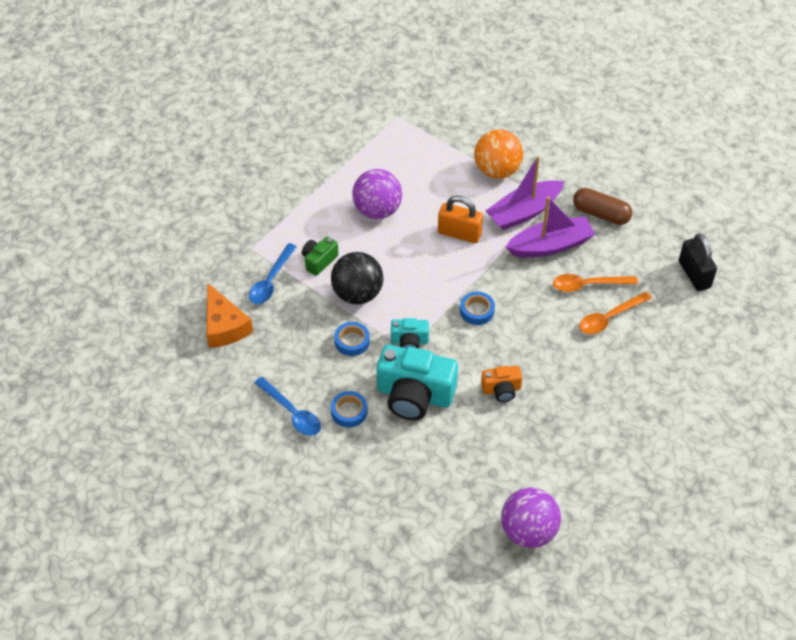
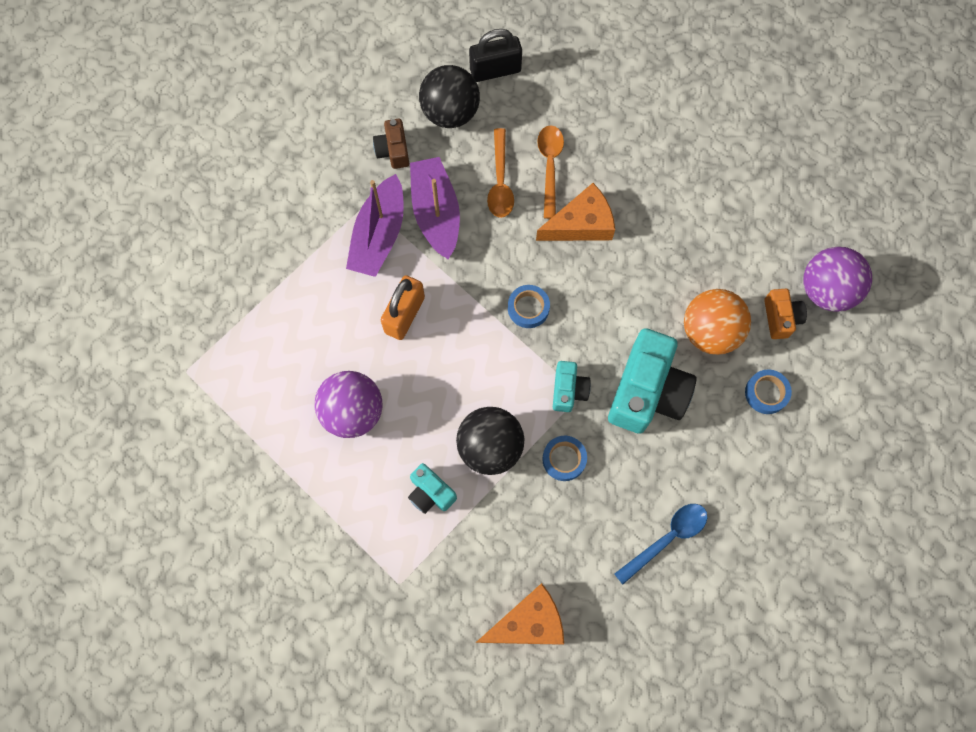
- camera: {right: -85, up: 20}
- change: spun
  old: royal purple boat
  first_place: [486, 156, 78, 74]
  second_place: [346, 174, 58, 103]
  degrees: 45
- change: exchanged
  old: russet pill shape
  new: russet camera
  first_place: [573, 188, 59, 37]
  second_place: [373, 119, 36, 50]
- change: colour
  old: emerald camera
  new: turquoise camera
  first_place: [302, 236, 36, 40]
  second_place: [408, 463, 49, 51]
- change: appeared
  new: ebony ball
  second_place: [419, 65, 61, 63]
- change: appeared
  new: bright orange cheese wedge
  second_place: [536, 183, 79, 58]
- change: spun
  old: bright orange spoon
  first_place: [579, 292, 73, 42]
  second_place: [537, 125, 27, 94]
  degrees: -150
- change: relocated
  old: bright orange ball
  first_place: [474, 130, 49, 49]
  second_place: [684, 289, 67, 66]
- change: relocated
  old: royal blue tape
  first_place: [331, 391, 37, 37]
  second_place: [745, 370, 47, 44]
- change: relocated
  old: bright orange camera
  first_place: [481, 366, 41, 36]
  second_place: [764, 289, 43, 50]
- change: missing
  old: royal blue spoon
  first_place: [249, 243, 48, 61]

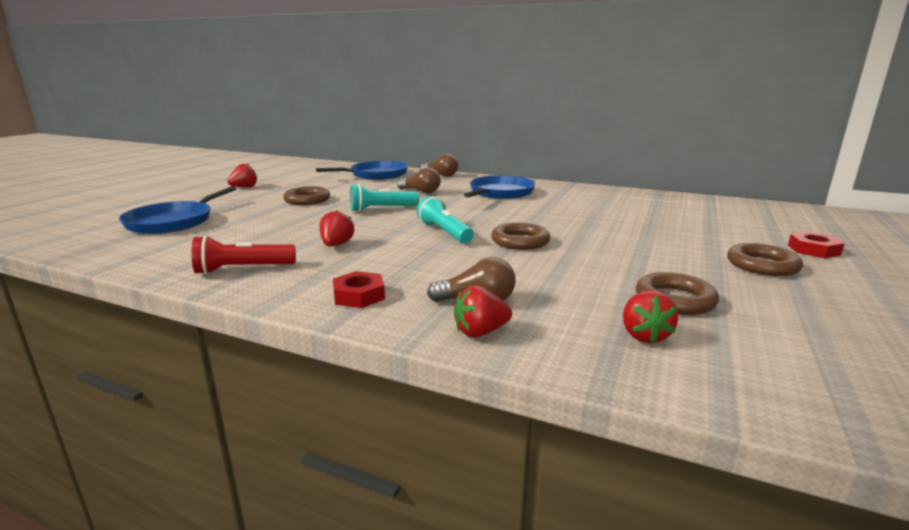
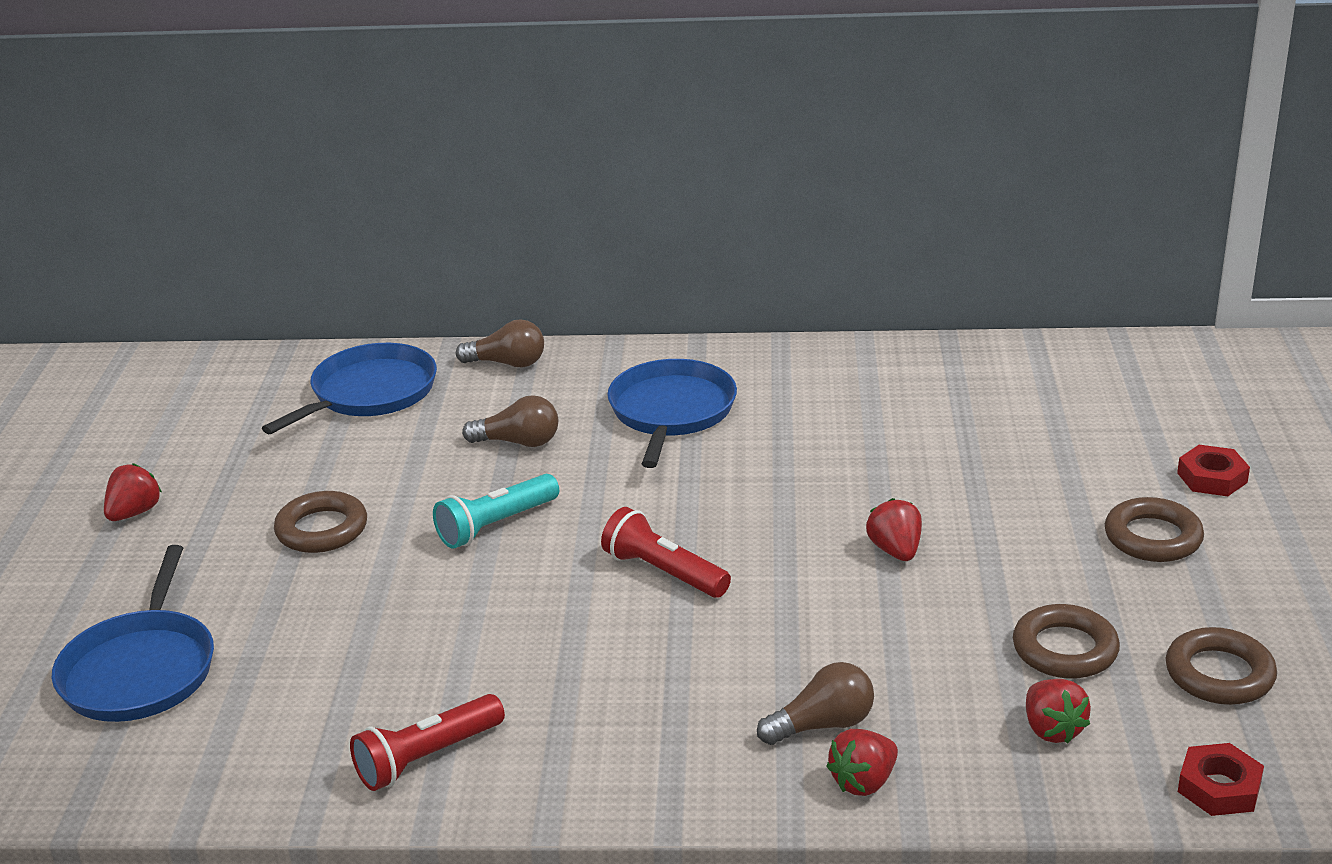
- camera: {right: -20, up: 10}
- change: colour
  old: turquoise torch
  new: scarlet torch
  first_place: [417, 196, 57, 47]
  second_place: [601, 507, 130, 91]
- change: relocated
  old: scarlet berry
  first_place: [319, 210, 35, 36]
  second_place: [866, 498, 56, 63]
- change: relocated
  old: russet ring
  first_place: [491, 222, 59, 28]
  second_place: [1166, 627, 111, 78]
- change: relocated
  old: scarlet nut
  first_place: [333, 271, 52, 37]
  second_place: [1178, 743, 86, 73]

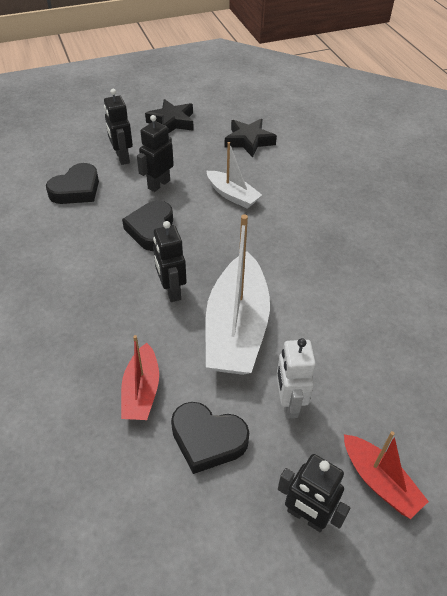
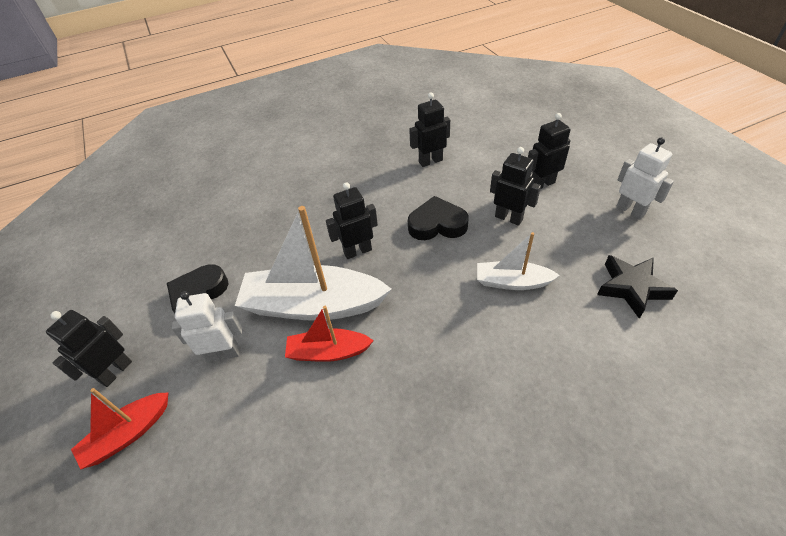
- camera: {right: 90, up: 0}
- change: relocated
  old: scarlet boat
  first_place: [121, 335, 38, 85]
  second_place: [285, 306, 89, 56]
- change: appeared
  new: ebony toy robot
  second_place: [409, 93, 41, 74]
- change: spun
  old: pure white boat
  first_place: [206, 142, 56, 67]
  second_place: [477, 232, 83, 58]
  degrees: 60
- change: exchanged
  old: ebony star shape
  new: pure white toy robot
  first_place: [145, 99, 49, 35]
  second_place: [617, 137, 57, 82]
- change: missing
  old: ebony heart shape
  first_place: [46, 163, 53, 41]

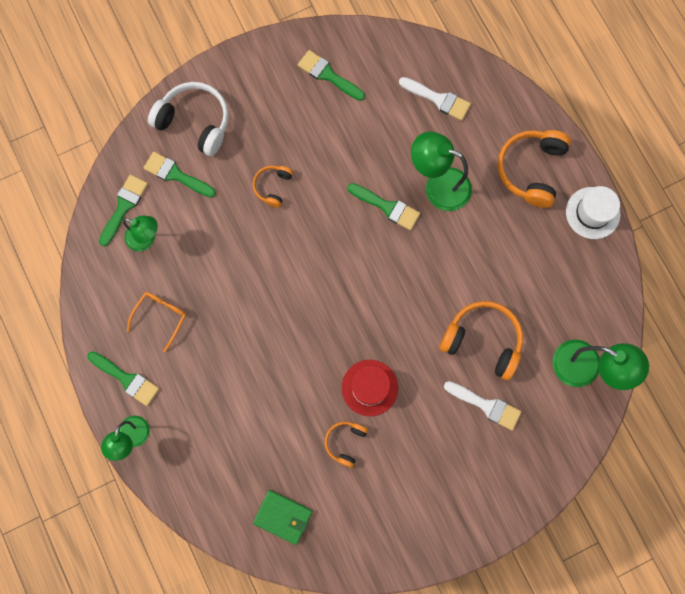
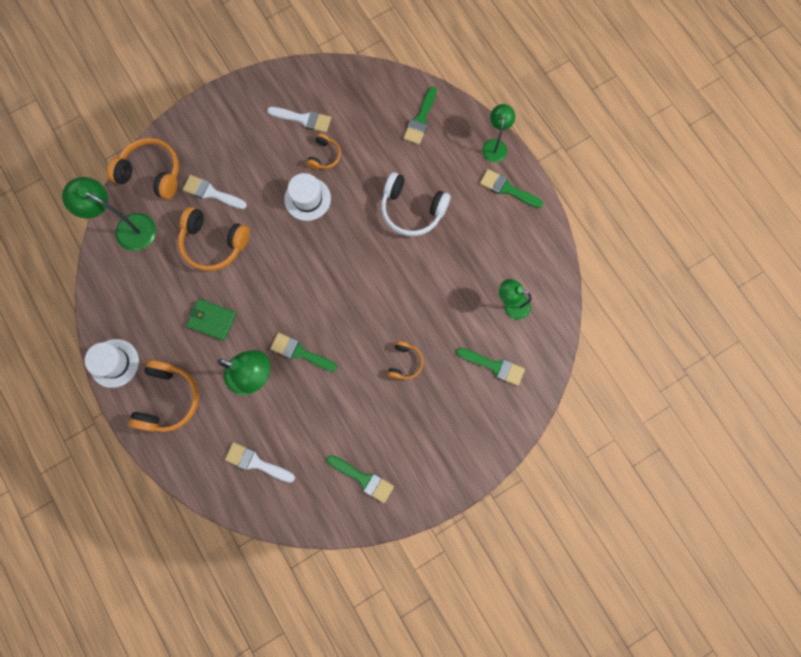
- camera: {right: 175, up: 0}
- change: appeared
  new: bright orange headphones
  second_place: [107, 138, 72, 61]
- change: relocated
  old: emerald billfold
  first_place: [253, 490, 59, 55]
  second_place: [186, 299, 51, 42]
- change: appeared
  new: pure white paint brush
  second_place: [267, 107, 64, 26]
- change: colour
  old: scarlet hat
  new: pure white hat
  first_place: [342, 360, 56, 56]
  second_place: [284, 173, 47, 48]
- change: relocated
  old: pure white headphones
  first_place: [148, 82, 81, 74]
  second_place: [381, 172, 70, 64]
- change: relocated
  old: emerald paint brush
  first_place: [99, 175, 49, 71]
  second_place: [403, 87, 34, 58]
- change: missing
  old: bright orange spectacles
  first_place: [127, 292, 59, 60]

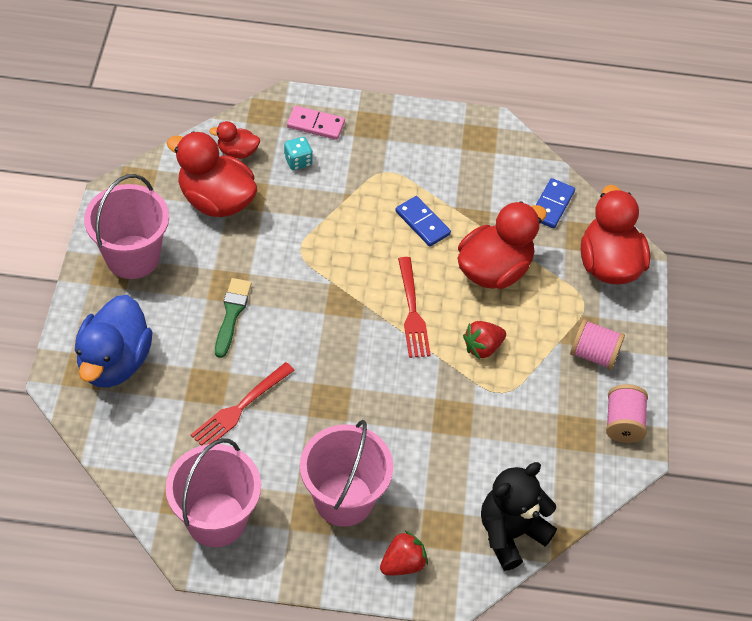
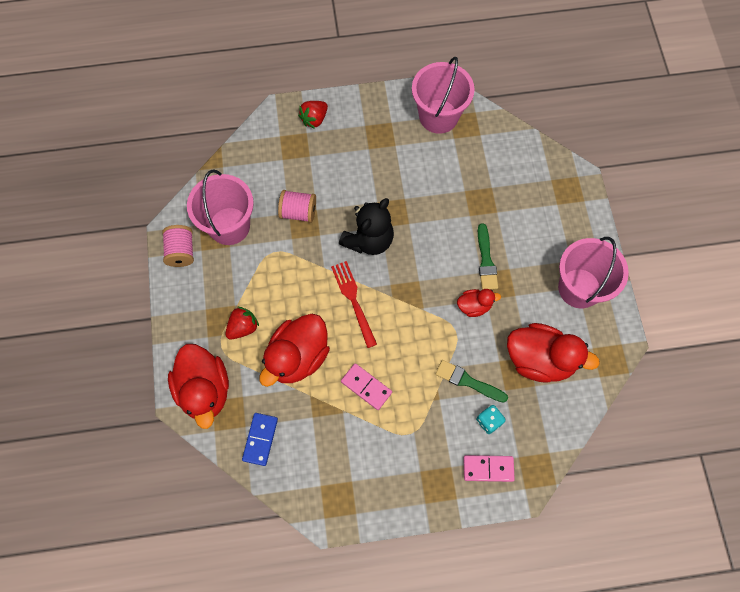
- camera: {right: 170, up: 15}
- change: relocated
  old: rose-pink pail
  first_place: [300, 420, 93, 107]
  second_place: [187, 169, 67, 76]
- change: relocated
  old: scarlet berry
  first_place: [463, 321, 43, 39]
  second_place: [225, 306, 34, 33]
- change: relocated
  old: rose-pink spool
  first_place: [570, 319, 55, 51]
  second_place: [278, 190, 38, 33]
- change: relocated
  old: ebony teddy bear
  first_place: [481, 462, 76, 109]
  second_place: [339, 198, 55, 57]
- change: colour
  old: royal blue domino tile
  new: rose-pink domino tile
  first_place: [395, 196, 56, 51]
  second_place: [341, 363, 51, 47]
- change: appeared
  new: emerald paint brush
  second_place: [435, 360, 73, 43]
- change: relocated
  old: scarlet duck
  first_place: [209, 121, 51, 38]
  second_place: [457, 289, 44, 28]
- change: missing
  old: royal blue duck
  first_place: [75, 295, 78, 93]
- change: missing
  old: scarlet dinner fork
  first_place: [190, 362, 105, 84]

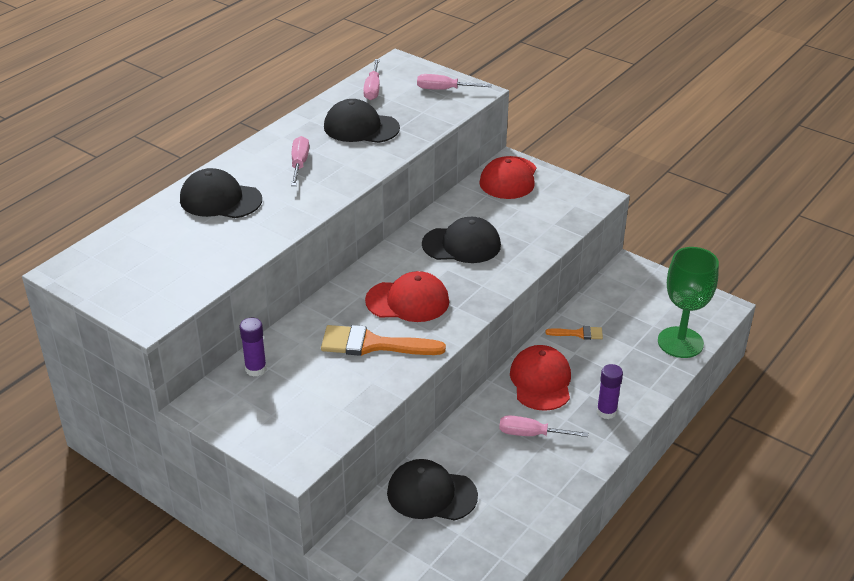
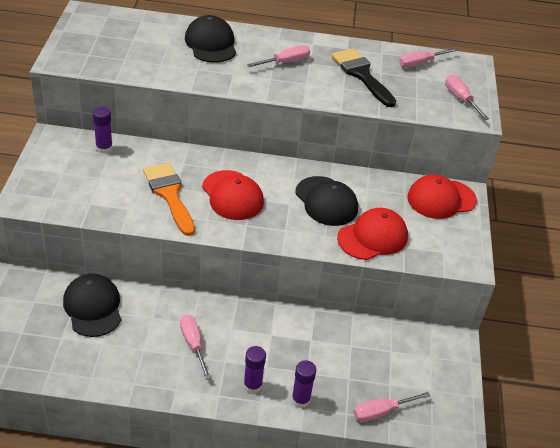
- camera: {right: 55, up: 5}
- change: appeared
  new: royal purple glue
  second_place: [291, 360, 25, 48]
- change: exchanged
  old: ebony baseball cap
  new: ebony paint brush
  first_place: [324, 99, 76, 44]
  second_place: [331, 48, 65, 59]
- change: relocated
  old: scarlet baseball cap
  first_place: [510, 345, 61, 66]
  second_place: [337, 208, 71, 52]
- change: exchanged
  old: emerald goblet
  new: rose-pink screwdriver
  first_place: [658, 247, 61, 111]
  second_place: [353, 392, 77, 30]
- change: missing
  old: bright orange paint brush
  first_place: [546, 326, 57, 14]

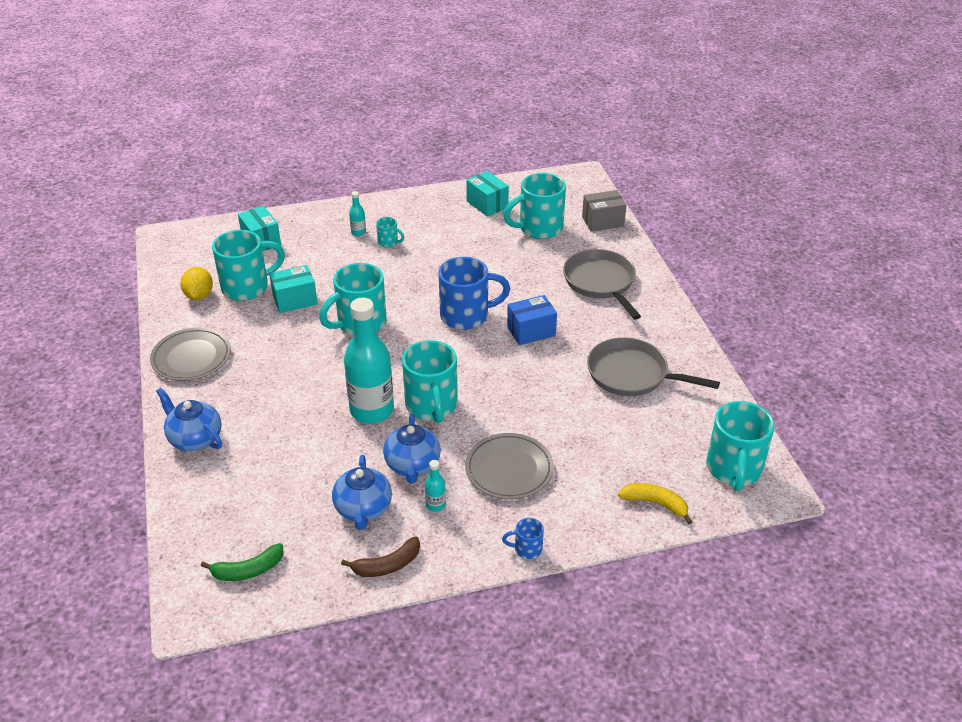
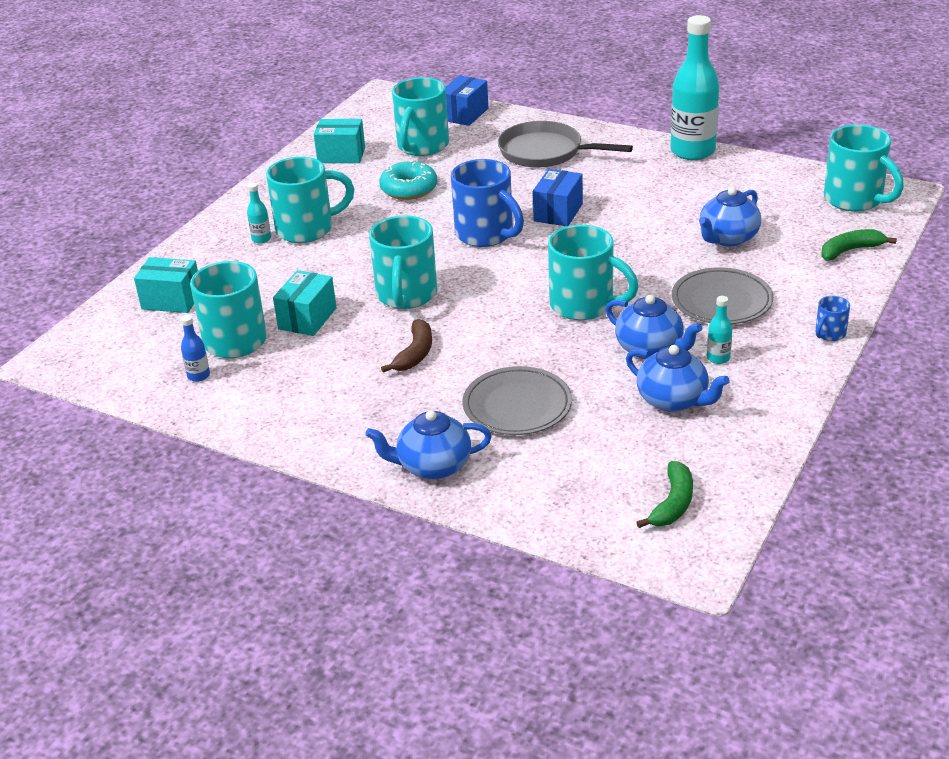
- camera: {right: -45, up: -5}
- change: exchanged
  old: bright yellow citrus fruit
  new: royal blue drink bottle
  first_place: [181, 267, 32, 33]
  second_place: [181, 315, 29, 67]
- change: size
  old: turquoise coffee mug
  first_place: [376, 217, 28, 30]
  second_place: [266, 157, 88, 86]
  factor: 2.18
- change: appeared
  new: turquoise doughnut
  second_place: [379, 160, 58, 40]
- change: relocated
  old: russet banana
  first_place: [341, 536, 79, 41]
  second_place: [381, 319, 51, 54]
- change: colour
  old: grey parcel
  new: royal blue parcel
  first_place: [582, 190, 45, 42]
  second_place: [446, 75, 42, 51]
- change: spun
  old: royal blue coffee mug
  first_place: [438, 257, 72, 73]
  second_place: [451, 159, 73, 88]
  degrees: 105
- change: relocated
  old: grey plate
  first_place: [150, 327, 81, 54]
  second_place: [463, 366, 109, 69]
- change: relocated
  old: turquoise drink bottle
  first_place: [344, 298, 50, 126]
  second_place: [670, 15, 50, 145]
- change: appeared
  new: royal blue china teapot
  second_place: [699, 187, 62, 60]
- change: colour
  old: bright yellow banana
  new: emerald banana
  first_place: [618, 483, 74, 41]
  second_place: [821, 229, 76, 31]
- change: missing
  old: grey pan
  first_place: [587, 337, 133, 59]

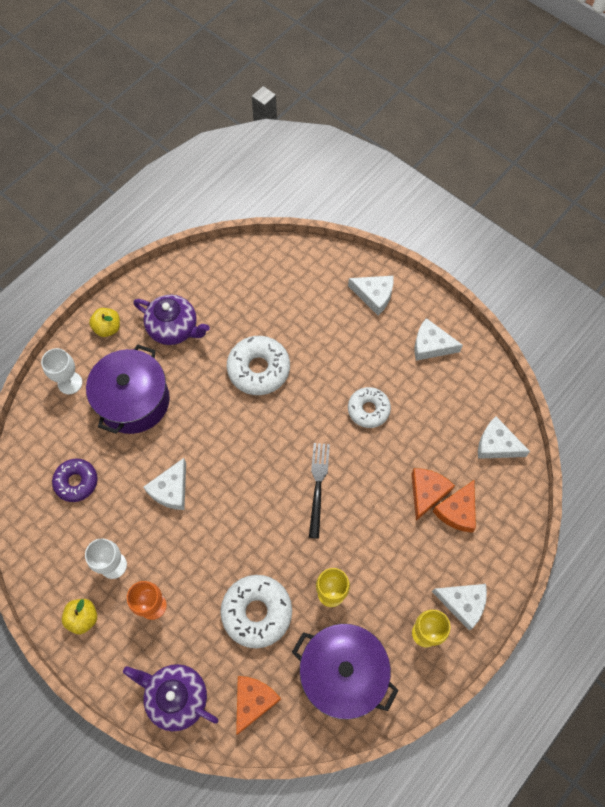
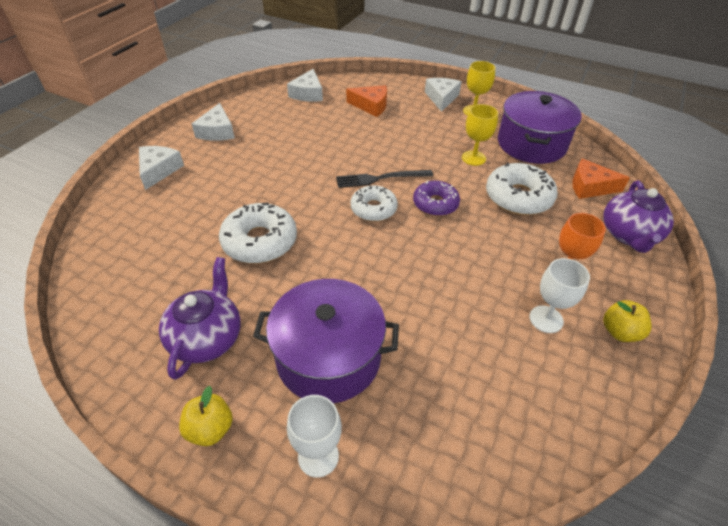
- camera: {right: -105, up: -20}
- change: relocated
  old: pure white doughnut
  first_place: [348, 387, 43, 41]
  second_place: [350, 185, 48, 37]
- change: relocated
  old: royal purple doughnut
  first_place: [52, 459, 46, 43]
  second_place: [413, 181, 47, 35]
- change: missing
  old: pure white cheese wedge
  first_place: [143, 458, 43, 52]
- change: missing
  old: bright orange cheese wedge
  first_place: [411, 468, 44, 53]

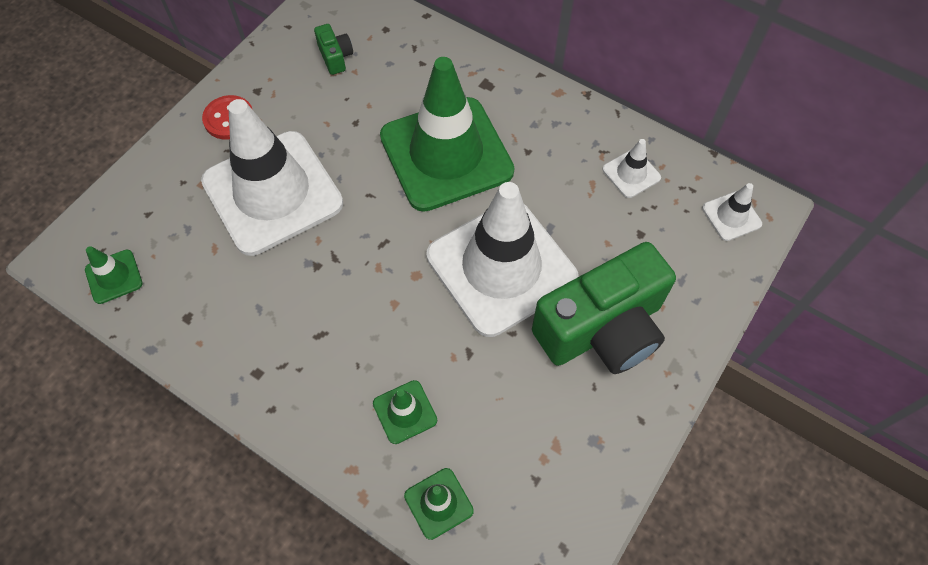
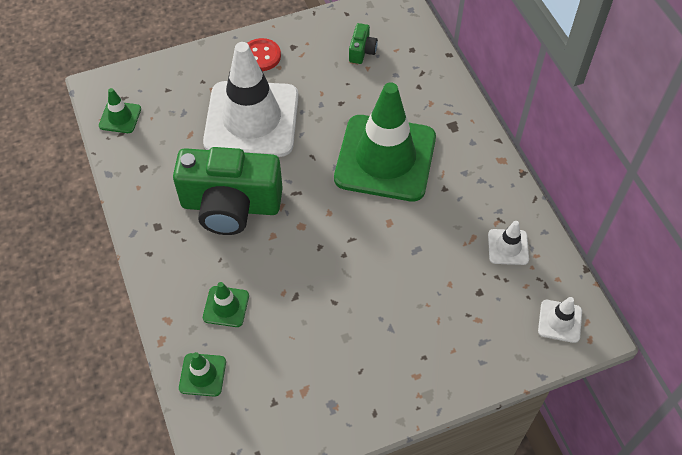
- camera: {right: 35, up: -5}
- change: relocated
  old: emerald camera
  first_place: [532, 242, 144, 132]
  second_place: [173, 147, 110, 88]
- change: missing
  old: pure white safety cone
  first_place: [426, 182, 153, 155]

